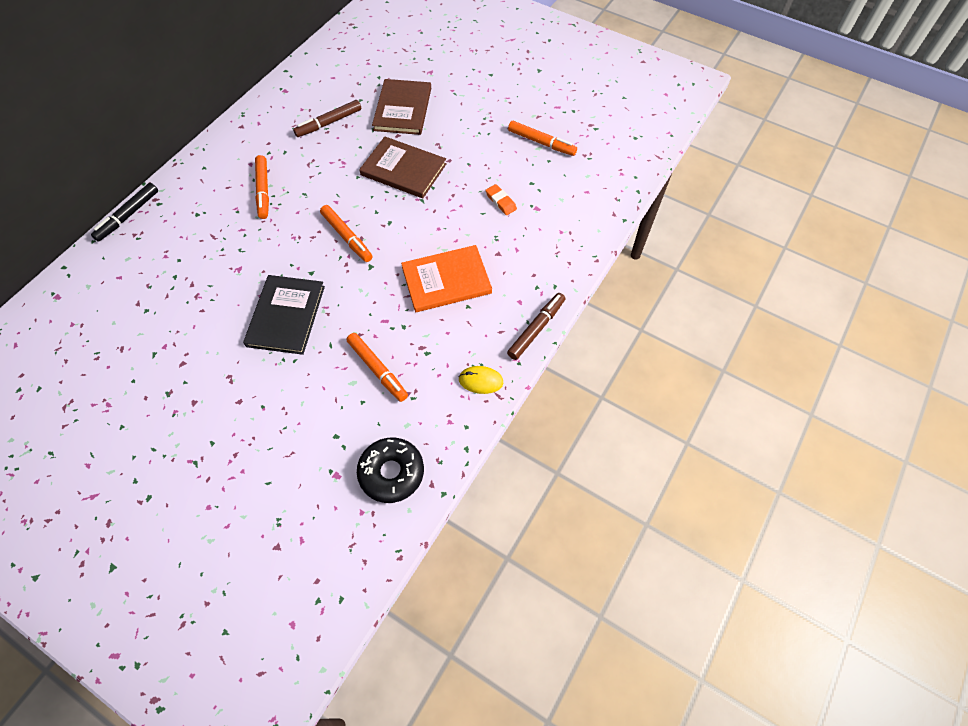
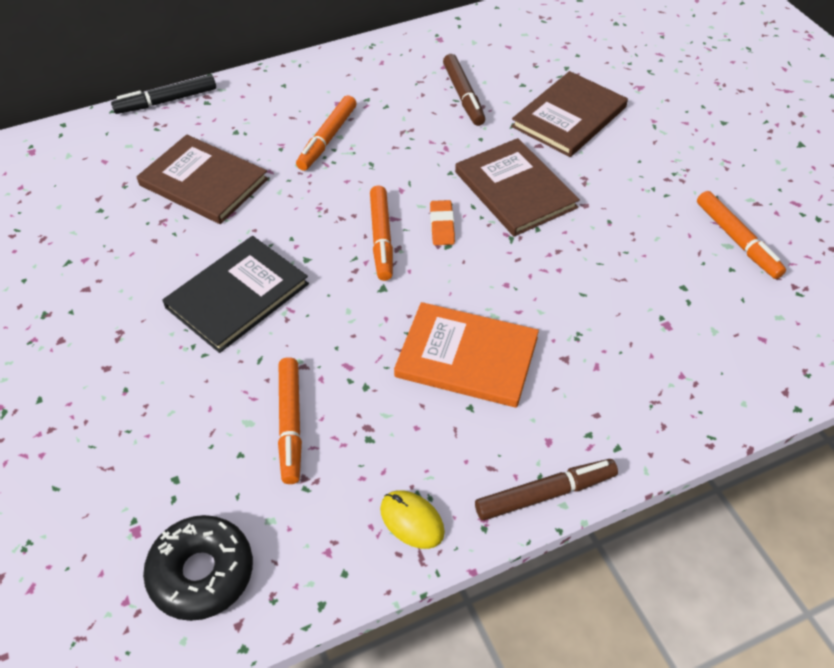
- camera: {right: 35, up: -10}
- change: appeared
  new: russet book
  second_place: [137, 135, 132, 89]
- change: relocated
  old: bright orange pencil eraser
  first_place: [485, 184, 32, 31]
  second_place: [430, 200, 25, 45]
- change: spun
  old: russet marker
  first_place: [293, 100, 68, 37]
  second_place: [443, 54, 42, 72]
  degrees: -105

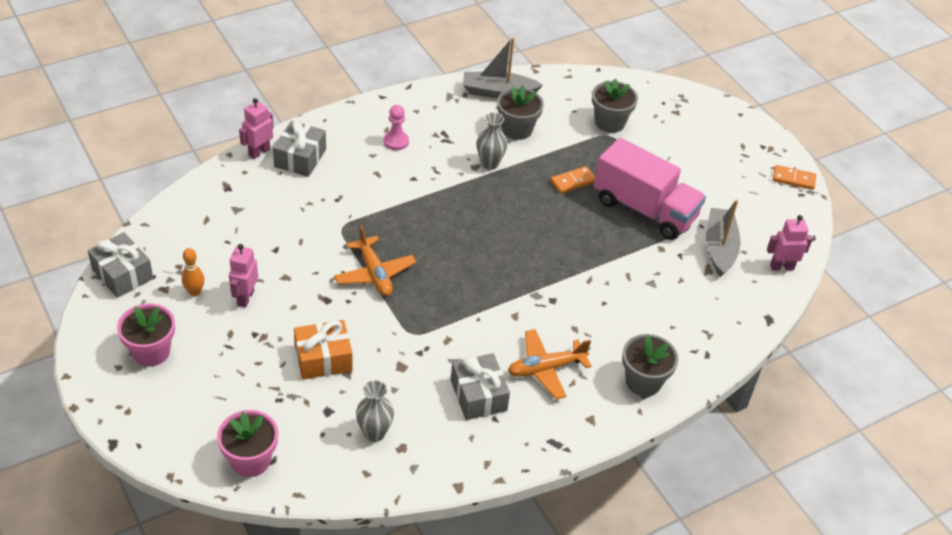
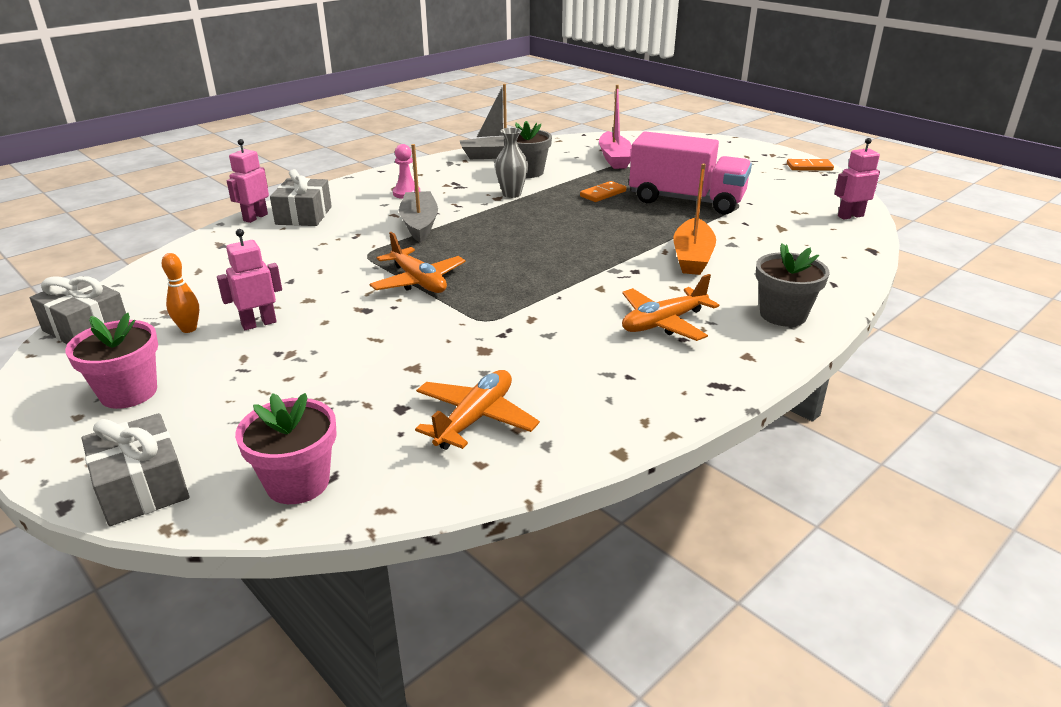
- camera: {right: -10, up: -15}
- change: relocated
  old: grey gift
  first_place: [451, 353, 59, 67]
  second_place: [82, 413, 107, 113]
- change: spun
  old: rose-pink toy robot
  first_place: [229, 244, 29, 64]
  second_place: [217, 229, 65, 101]
  degrees: 60
- change: relocated
  old: grey boat
  first_place: [706, 200, 35, 77]
  second_place: [399, 144, 39, 99]
- change: exchanged
  old: grey flower vase
  new: bright orange plane
  first_place: [356, 380, 38, 62]
  second_place: [415, 370, 125, 80]
- change: exchanged
  old: grey plant pot
  new: rose-pink boat
  first_place: [592, 78, 46, 55]
  second_place: [599, 85, 33, 84]
- change: appeared
  new: bright orange boat
  second_place: [674, 164, 42, 111]
- change: missing
  old: bright orange gift
  first_place: [294, 320, 59, 60]

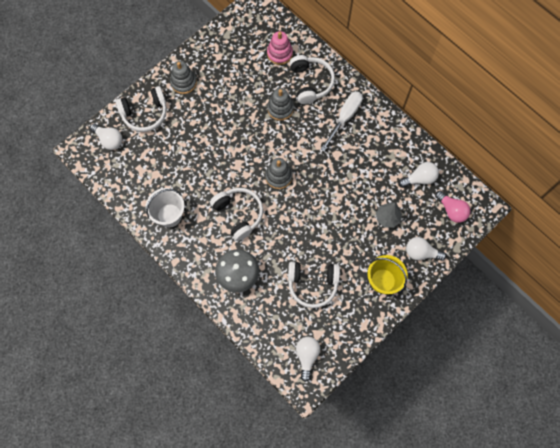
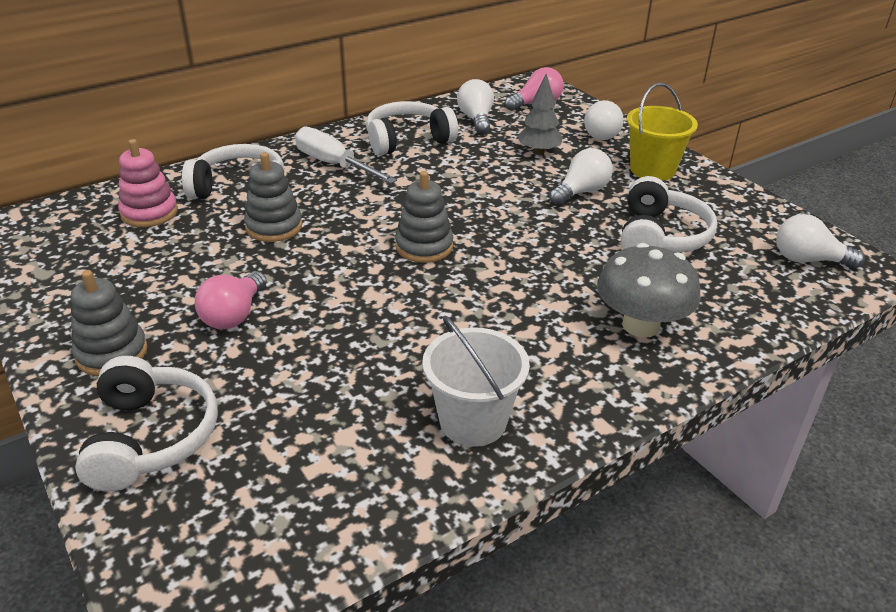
- camera: {right: -80, up: -35}
- change: appeared
  new: rose-pink lightbulb
  second_place: [195, 271, 72, 59]
- change: relocated
  old: pure white headphones
  first_place: [210, 188, 53, 53]
  second_place: [366, 101, 92, 55]
- change: relocated
  old: pure white lightbulb
  first_place: [90, 124, 32, 26]
  second_place: [549, 148, 64, 57]

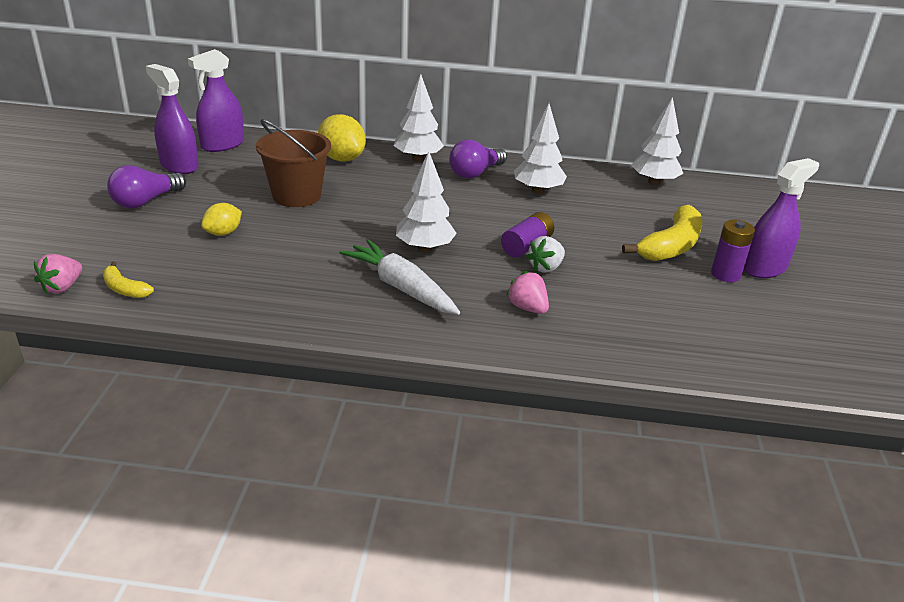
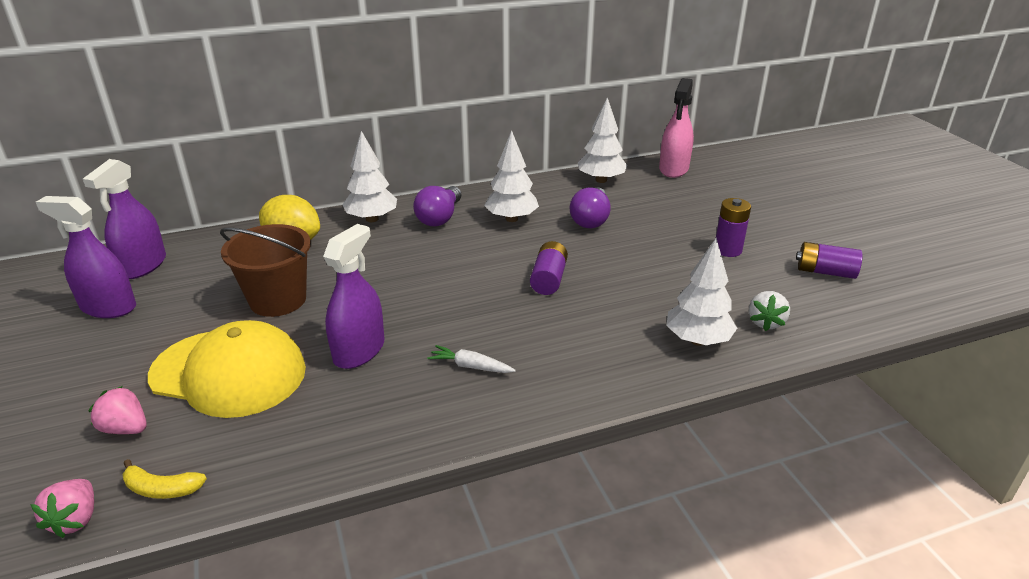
- camera: {right: -25, up: 0}
- change: relocated
  old: rose-pink berry
  first_place: [506, 271, 43, 43]
  second_place: [88, 386, 59, 48]
- change: exchanged
  old: bright yellow citrus fruit
  new: bright yellow baseball cap
  first_place: [201, 203, 41, 33]
  second_place: [148, 320, 158, 98]
- change: relocated
  old: royal purple spray cleaner
  first_place: [744, 158, 75, 120]
  second_place: [323, 224, 61, 145]
- change: size
  old: pure white toy carrot
  first_place: [339, 239, 121, 76]
  second_place: [427, 345, 89, 28]
  factor: 0.52
- change: relocated
  old: royal purple lightbulb
  first_place: [107, 165, 79, 43]
  second_place: [570, 187, 41, 41]
- change: appeared
  new: rose-pink spray cleaner
  second_place: [659, 78, 35, 100]
- change: relocated
  old: pure white toy tree
  first_place: [396, 151, 61, 101]
  second_place: [666, 238, 71, 108]
- change: relocated
  old: pure white berry
  first_place: [526, 236, 39, 37]
  second_place: [749, 291, 41, 40]
- change: appeared
  new: royal purple battery
  second_place: [796, 242, 67, 37]
- change: missing
  old: bright yellow banana
  first_place: [622, 205, 80, 56]

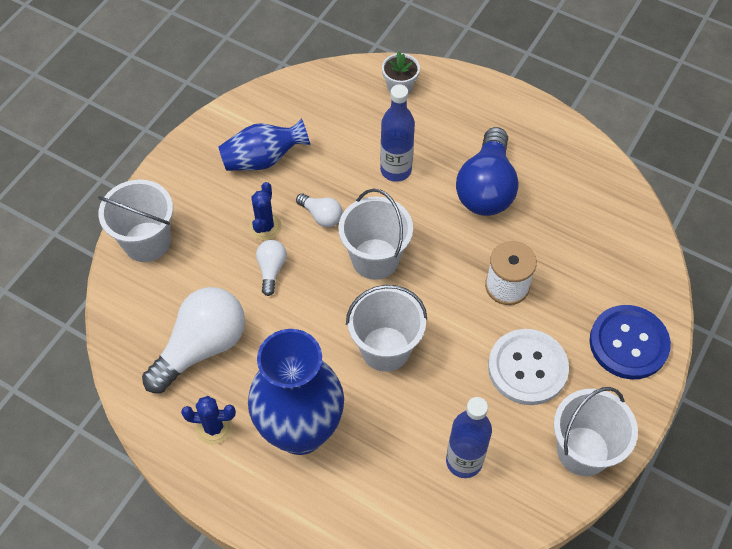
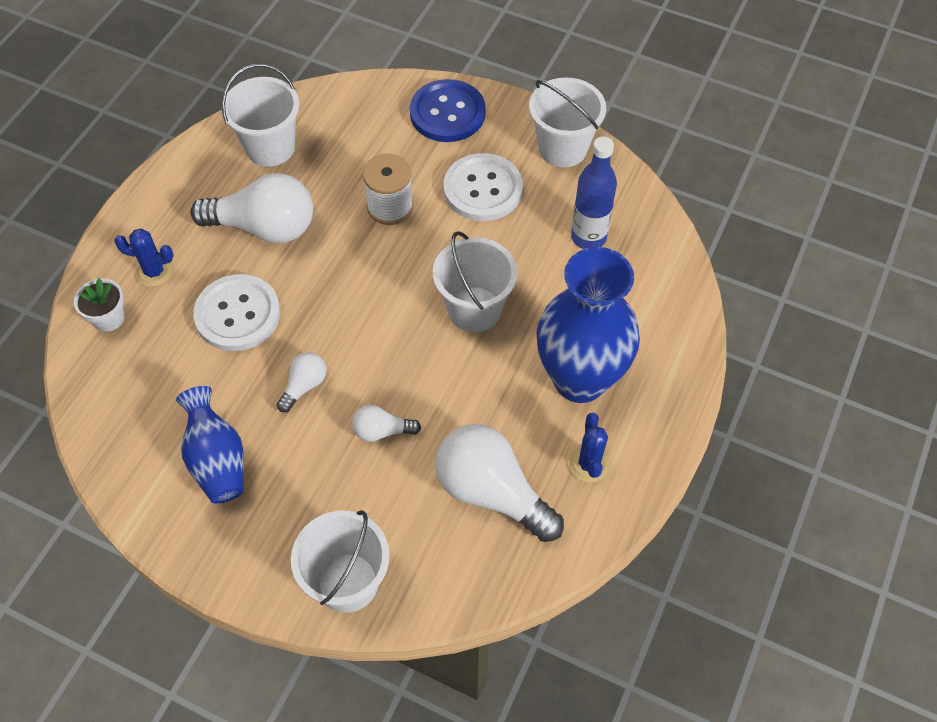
- camera: {right: -95, up: 0}
- change: relocated
  old: royal blue saguaro cactus
  first_place: [249, 182, 33, 59]
  second_place: [114, 228, 60, 59]
- change: colour
  old: royal blue lightbulb
  new: pure white lightbulb
  first_place: [456, 127, 63, 89]
  second_place: [190, 173, 123, 70]
- change: exchanged
  old: royal blue drink bottle
  new: pure white shirt button
  first_place: [380, 84, 35, 98]
  second_place: [193, 274, 87, 77]
- change: relocated
  old: pure white pail
  first_place: [339, 189, 74, 91]
  second_place: [222, 64, 77, 103]

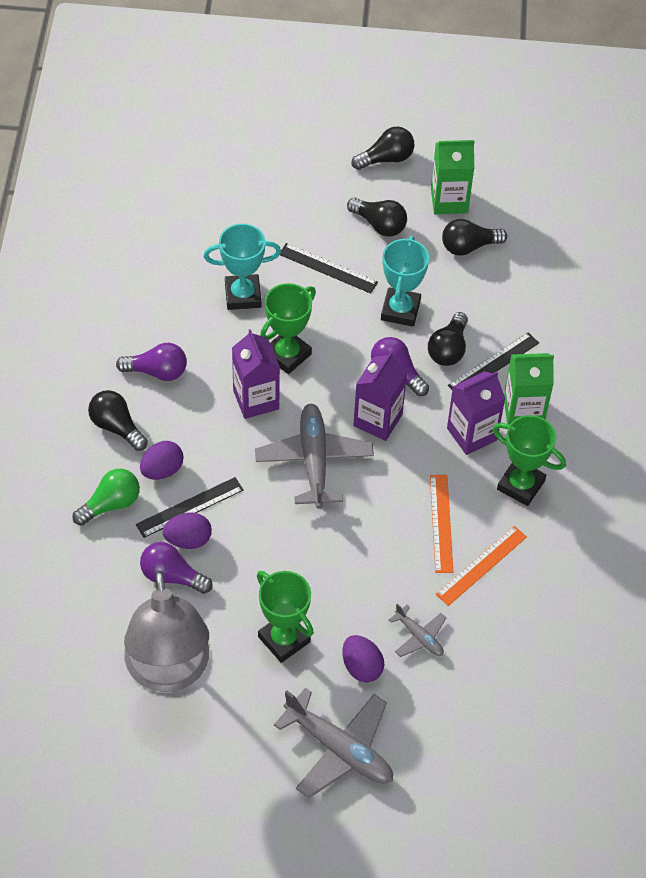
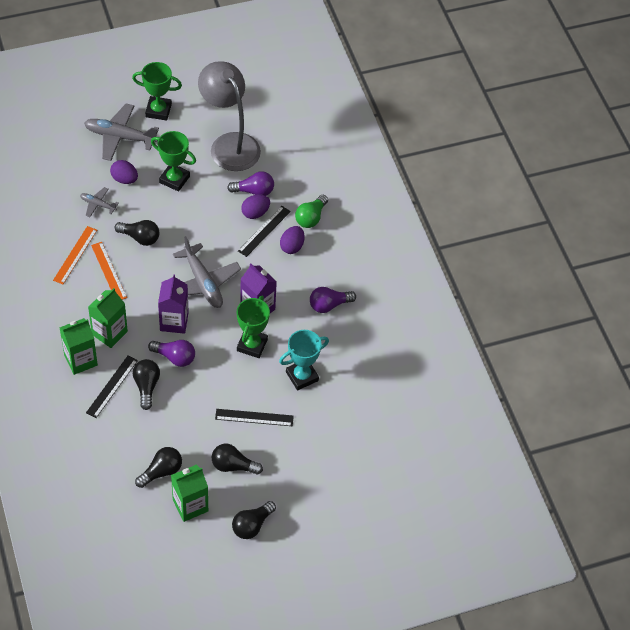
- camera: {right: 155, up: 0}
- change: colour
  old: royal purple milk carton
  new: emerald milk carton
  first_place: [447, 371, 58, 84]
  second_place: [88, 288, 40, 60]
- change: relocated
  old: ebony lightbulb
  first_place: [88, 390, 60, 61]
  second_place: [115, 220, 44, 26]
- change: relocated
  old: emerald trophy
  first_place: [493, 415, 73, 91]
  second_place: [132, 62, 50, 59]
- change: missing
  old: turquoise trophy
  first_place: [381, 236, 48, 91]

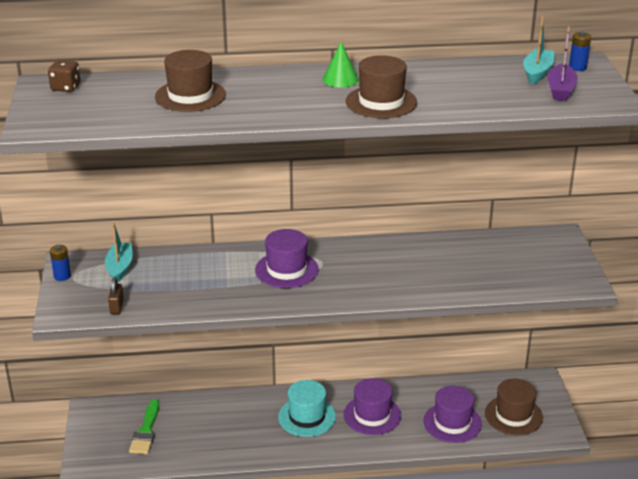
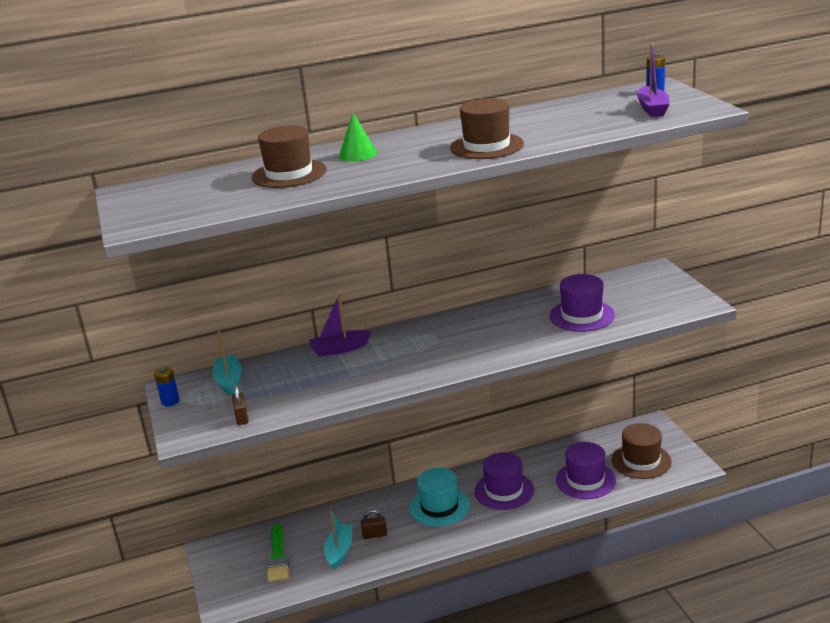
- camera: {right: -10, up: -5}
- change: appeared
  new: royal purple boat
  second_place: [309, 295, 62, 62]
- change: relocated
  old: turquoise boat
  first_place: [523, 16, 32, 68]
  second_place: [324, 510, 29, 60]
- change: relocated
  old: emerald solid cone
  first_place: [322, 42, 37, 45]
  second_place: [339, 113, 38, 48]
- change: appeared
  new: russet small lock
  second_place: [361, 509, 26, 30]
- change: relocated
  old: royal purple hat
  first_place: [255, 229, 64, 59]
  second_place: [550, 274, 65, 58]
- change: missing
  old: russet game die
  first_place: [48, 60, 33, 32]

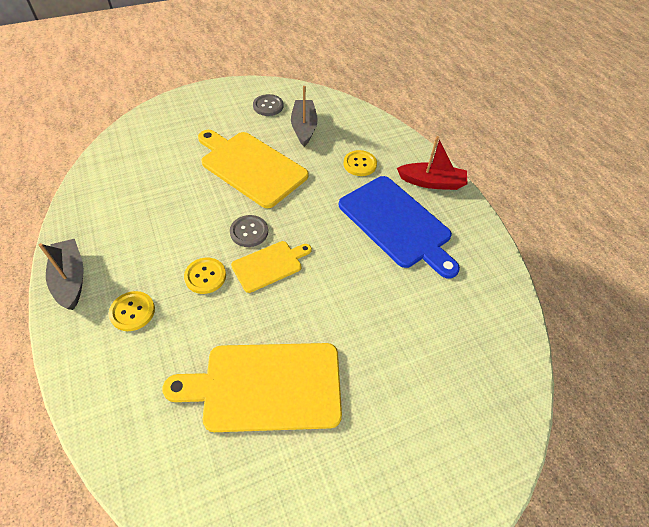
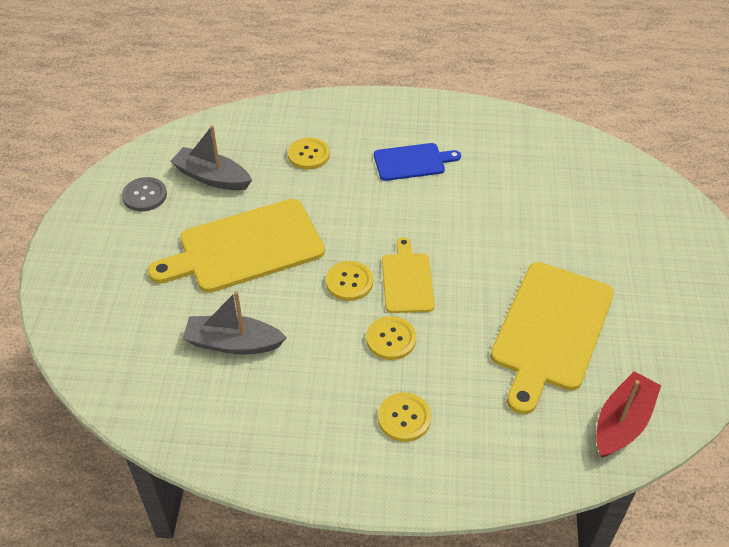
- camera: {right: -60, up: -5}
- change: relocated
  old: grey boat
  first_place: [39, 239, 45, 71]
  second_place: [183, 291, 104, 63]
- change: colour
  old: grey shirt button
  new: bright yellow shirt button
  first_place: [230, 215, 38, 32]
  second_place: [326, 261, 47, 40]
- change: size
  old: royal blue chopping board
  first_place: [339, 176, 121, 103]
  second_place: [374, 143, 87, 38]
  factor: 0.55
- change: relocated
  old: scarlet boat
  first_place: [397, 136, 71, 54]
  second_place: [596, 371, 65, 87]

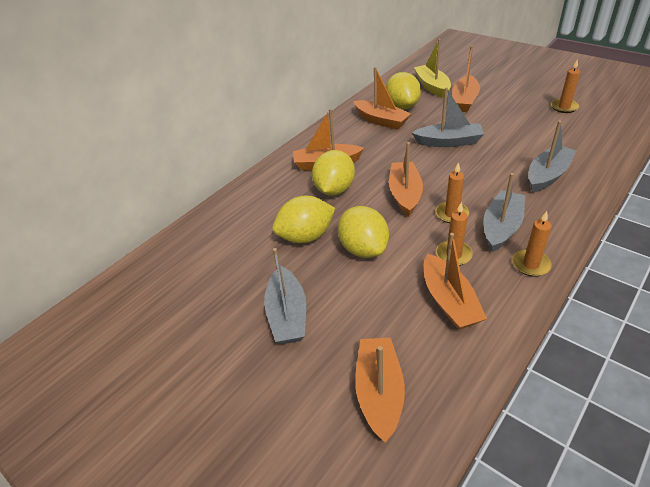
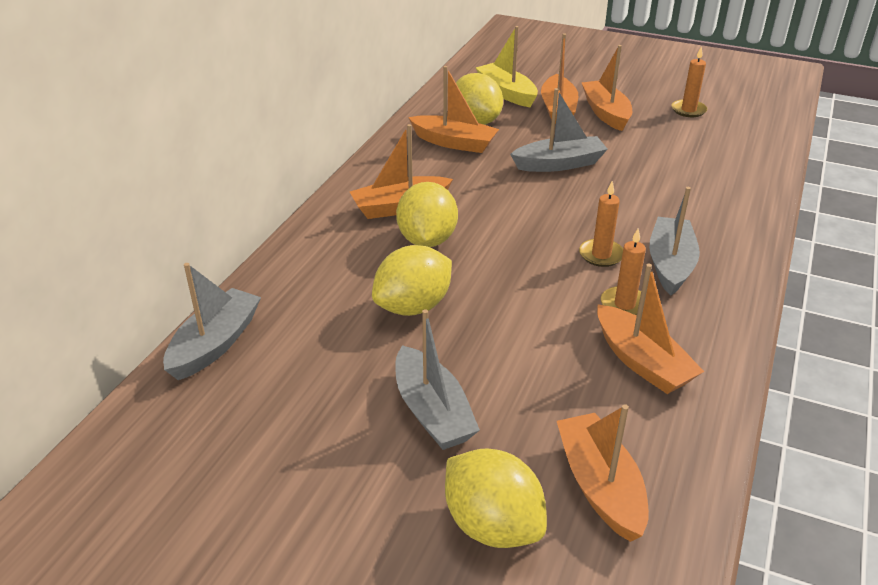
- camera: {right: -20, up: -5}
- change: relocated
  old: grey boat
  first_place: [528, 121, 49, 72]
  second_place: [163, 263, 98, 117]
- change: relocated
  old: bright yellow citrus fruit
  first_place: [338, 206, 51, 52]
  second_place: [445, 448, 102, 100]
- change: relocated
  old: bright orange boat
  first_place: [389, 142, 34, 75]
  second_place: [581, 45, 51, 86]
- change: missing
  old: bright orange pillar candle
  first_place: [512, 211, 40, 65]

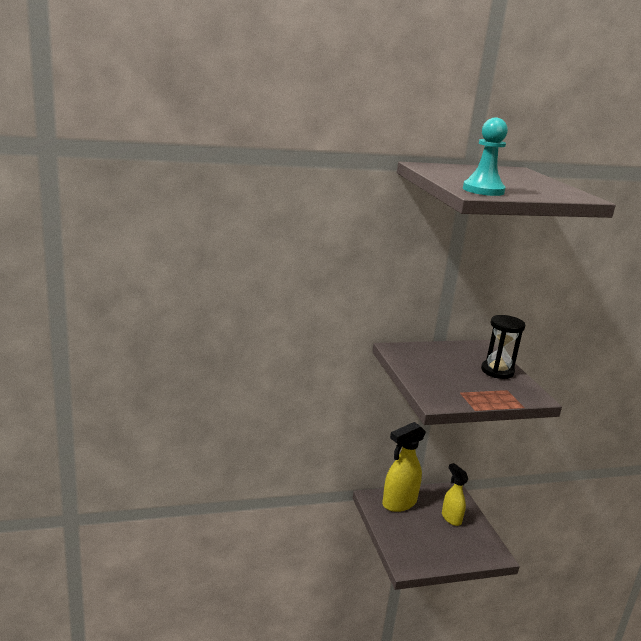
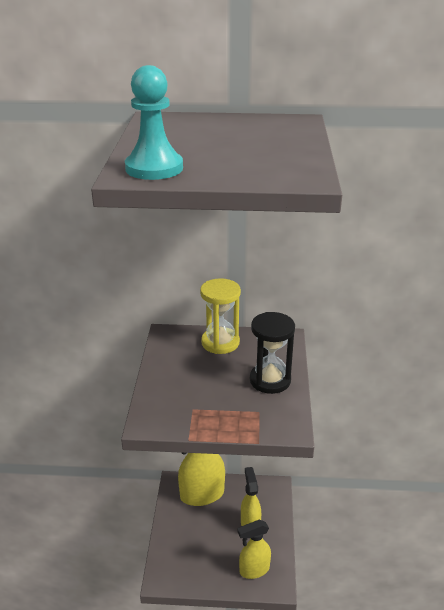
- camera: {right: 20, up: 10}
- change: appeared
  new: bright yellow sandglass
  second_place: [200, 278, 41, 76]
- change: appeared
  new: bright yellow spray cleaner
  second_place: [237, 520, 34, 59]

